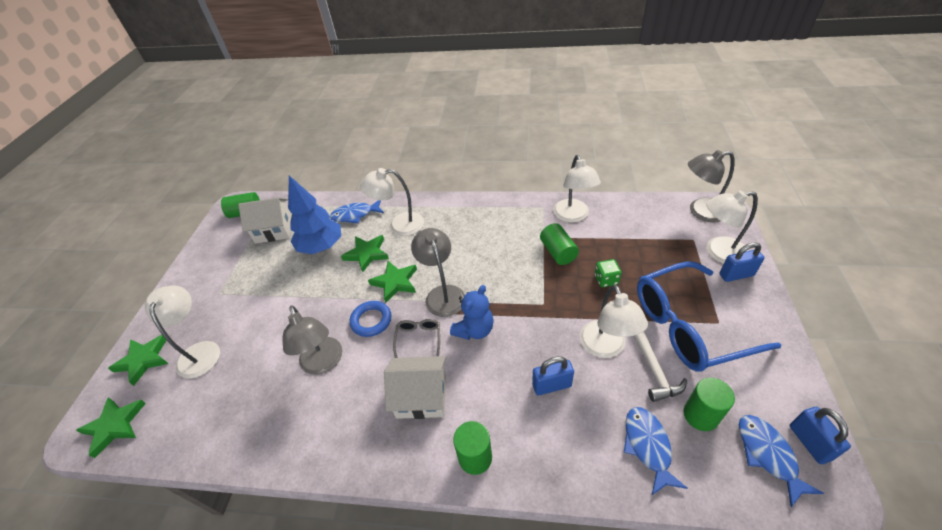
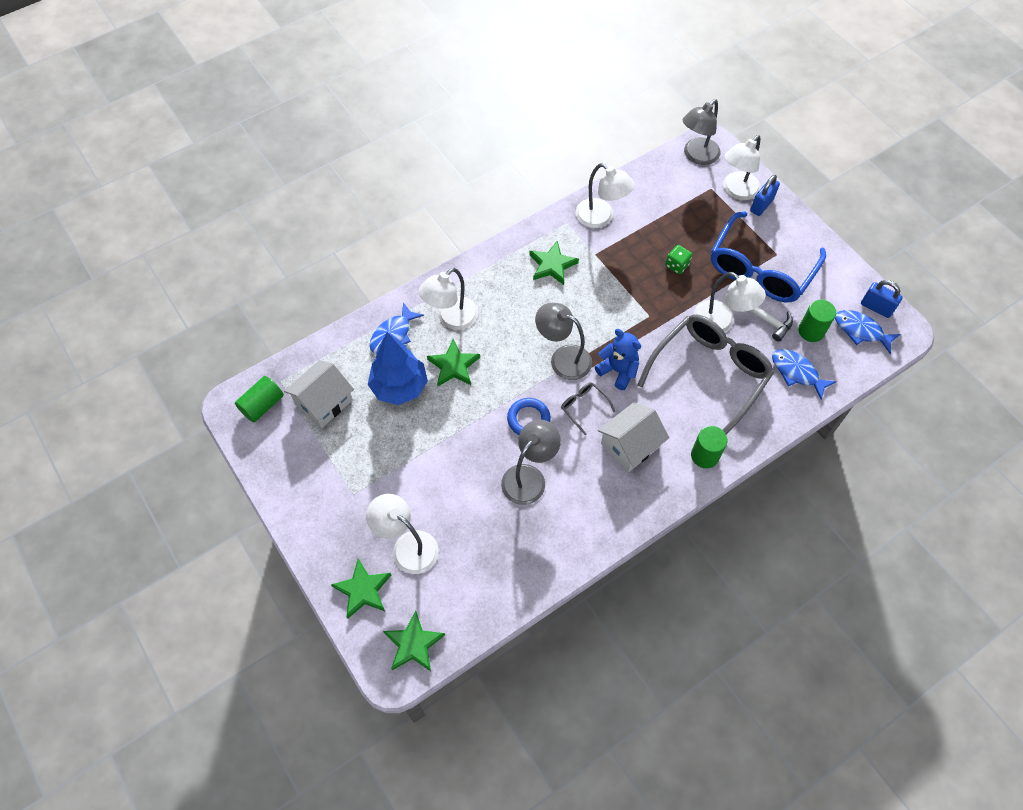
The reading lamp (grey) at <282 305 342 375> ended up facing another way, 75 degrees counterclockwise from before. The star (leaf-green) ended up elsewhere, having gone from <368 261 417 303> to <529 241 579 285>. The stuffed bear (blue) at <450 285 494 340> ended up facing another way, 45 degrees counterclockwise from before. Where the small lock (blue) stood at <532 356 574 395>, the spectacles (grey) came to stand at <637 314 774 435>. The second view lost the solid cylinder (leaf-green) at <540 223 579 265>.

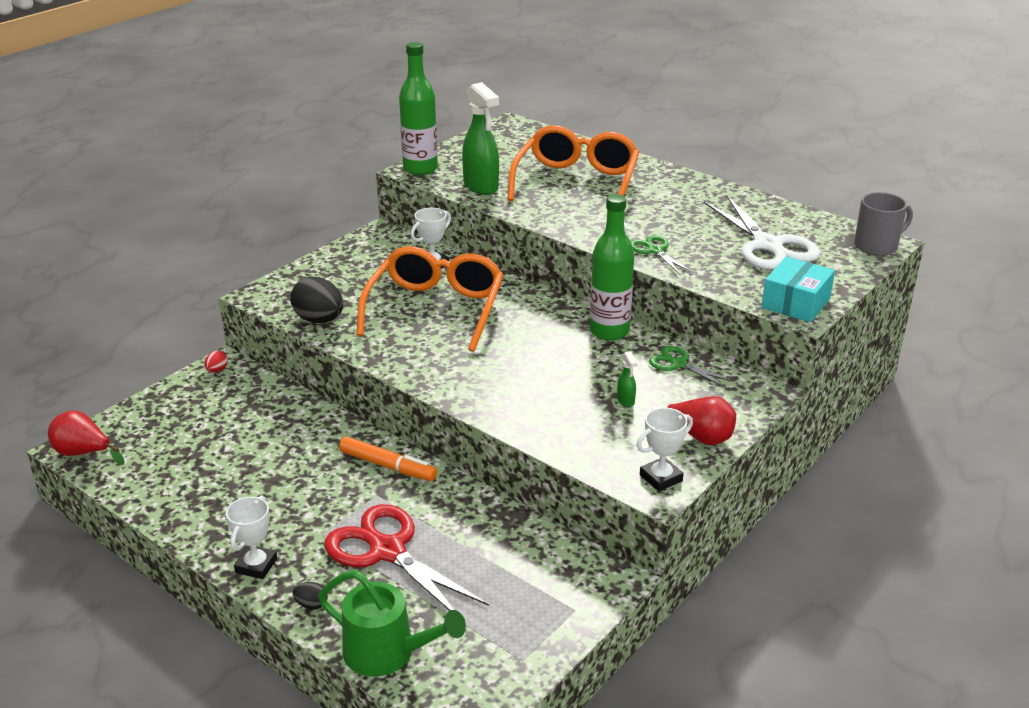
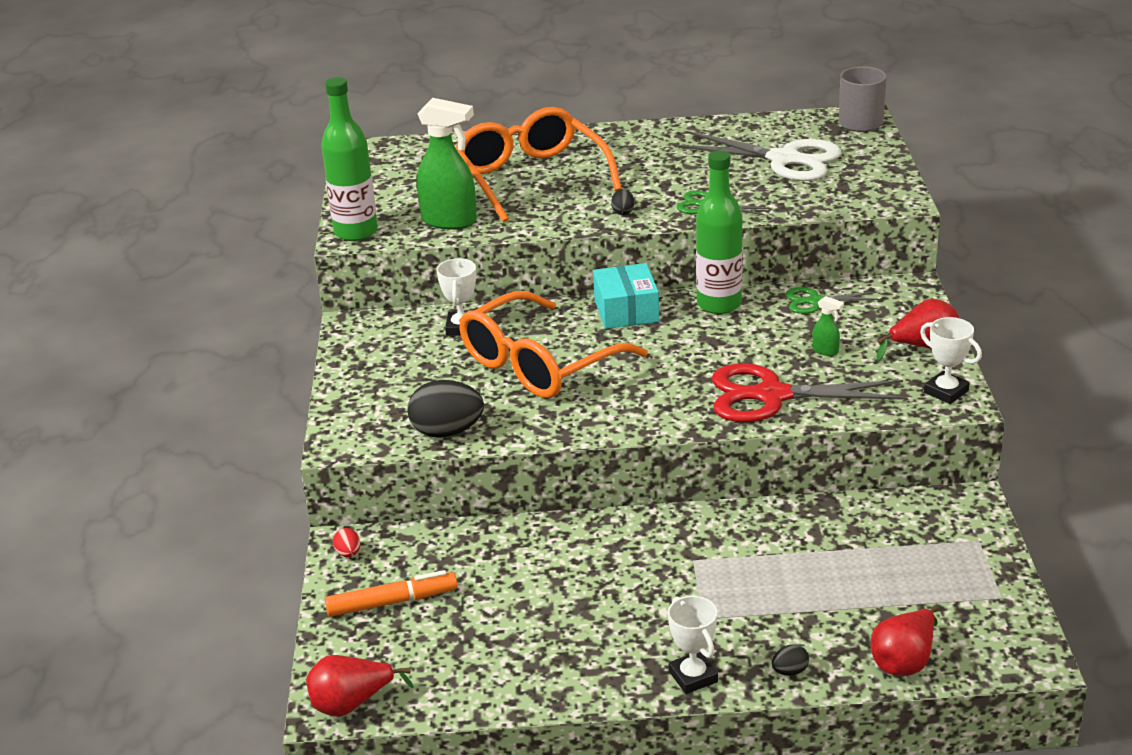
The felt pen (orange-coloured) ended up elsewhere, having gone from <339 437 437 481> to <325 570 458 617>. The spectacles (orange-coloured) at <357 246 503 352> ended up facing another way, 105 degrees counterclockwise from before. The package (teal) ended up elsewhere, having gone from <761 257 835 322> to <593 263 659 329>. The second view gained the egg shape (jet-black) at <611 189 634 215>. The scissors (red) ended up elsewhere, having gone from <324 504 489 611> to <712 363 908 422>. Where the watering pot (leaf-green) stood at <318 570 466 677>, the pear (red) came to stand at <871 606 939 676>. The trophy (white) at <636 408 693 492> ended up facing another way, 60 degrees counterclockwise from before.

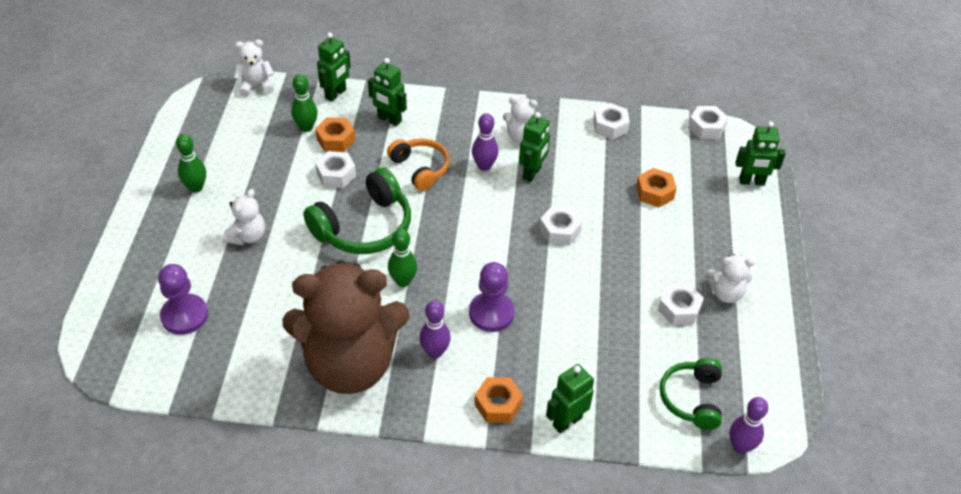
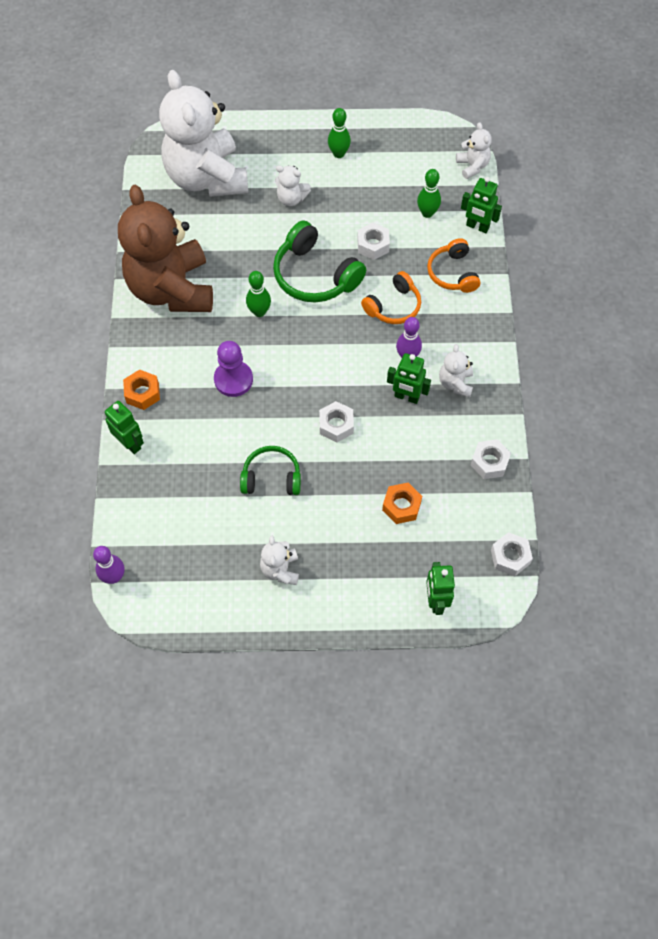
Where the pawn (royal purple) stood at <158 264 208 335>, the stuffed bear (white) came to stand at <159 70 248 197>. The headphones (leaf-green) ended up elsewhere, having gone from <660 358 722 430> to <240 446 301 495>. Where the toy robot (leaf-green) stood at <368 58 407 126>, the headphones (orange-coloured) came to stand at <427 238 480 293>. The second view lost the nut (orange-coloured) at <315 117 355 152>. The second view lost the bowling pin (royal purple) at <419 300 451 358>. The second view lost the nut (white) at <658 283 704 325>.

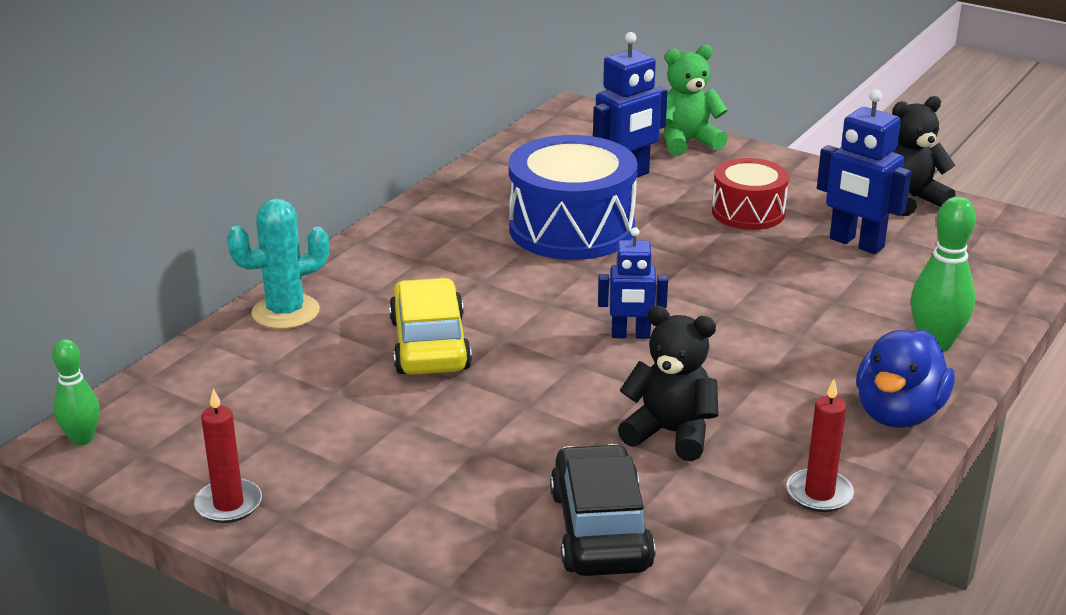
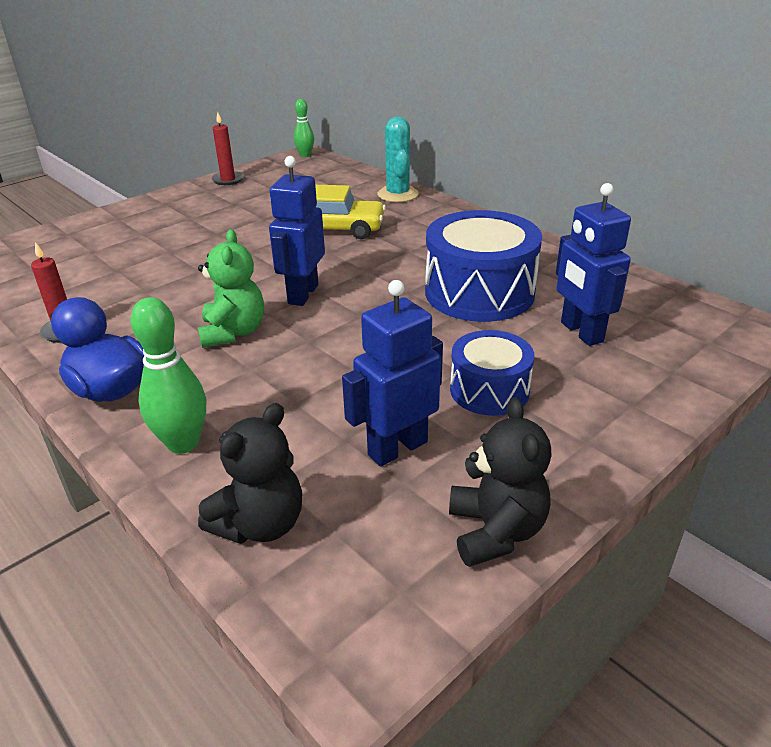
The stuffed bear (leaf-green) ended up elsewhere, having gone from <664 45 728 156> to <198 229 264 348>. The stuffed bear (jet-black) ended up elsewhere, having gone from <618 306 719 461> to <198 403 302 544>. The size of the toy robot (blue) at <598 227 668 339> changed by a factor of 1.51. What was the toy drum (red) at <712 158 789 230> turned into the toy drum (blue) at <450 330 534 416>. The second view lost the car (jet-black) at <550 444 655 576>.

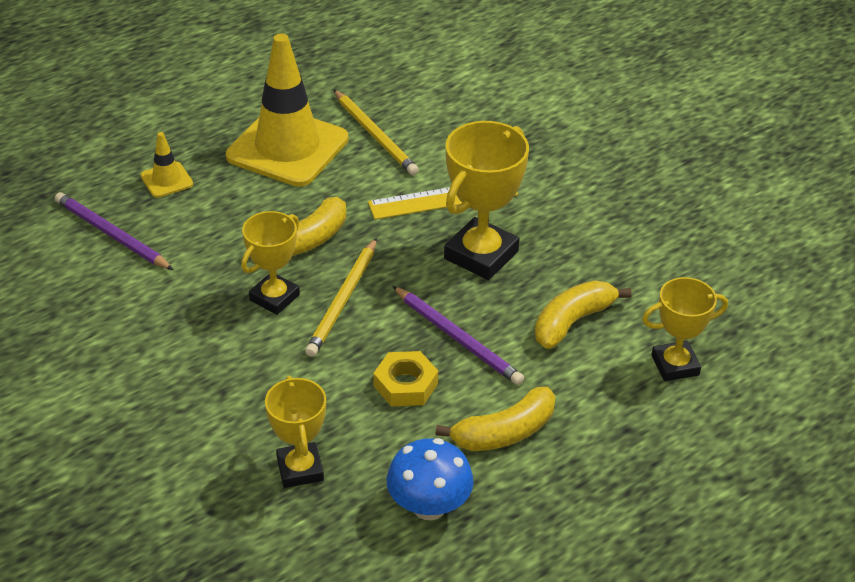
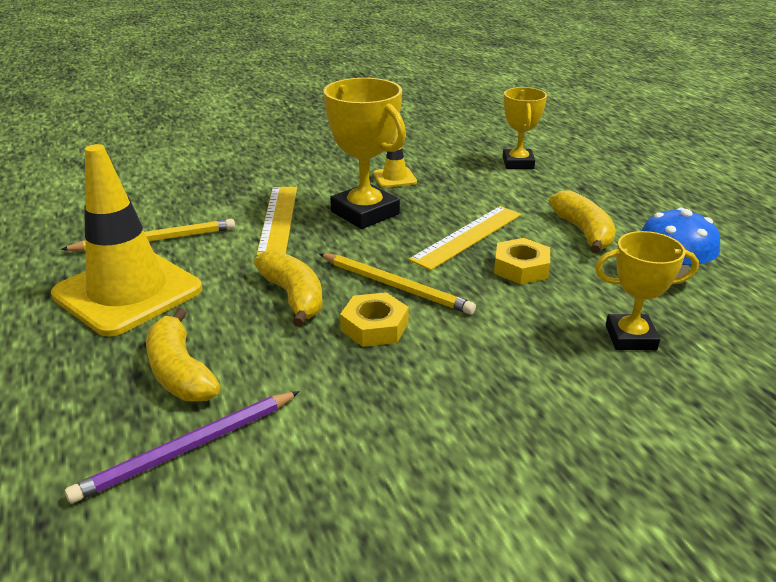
The banana fruit (yellow) ended up elsewhere, having gone from <535 280 632 349> to <146 308 221 401>. Where the trophy (yellow) stood at <241 211 300 315>, the nut (yellow) came to stand at <340 292 409 347>. The road cone (yellow) ended up elsewhere, having gone from <140 132 193 198> to <373 129 417 188>. Where the pencil (royal purple) stood at <393 286 524 385>, the ruler (yellow) came to stand at <409 206 521 270>.

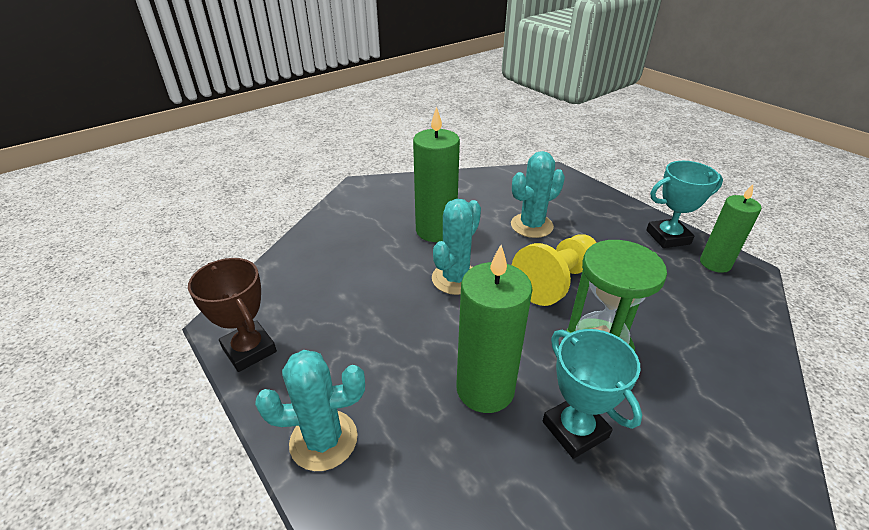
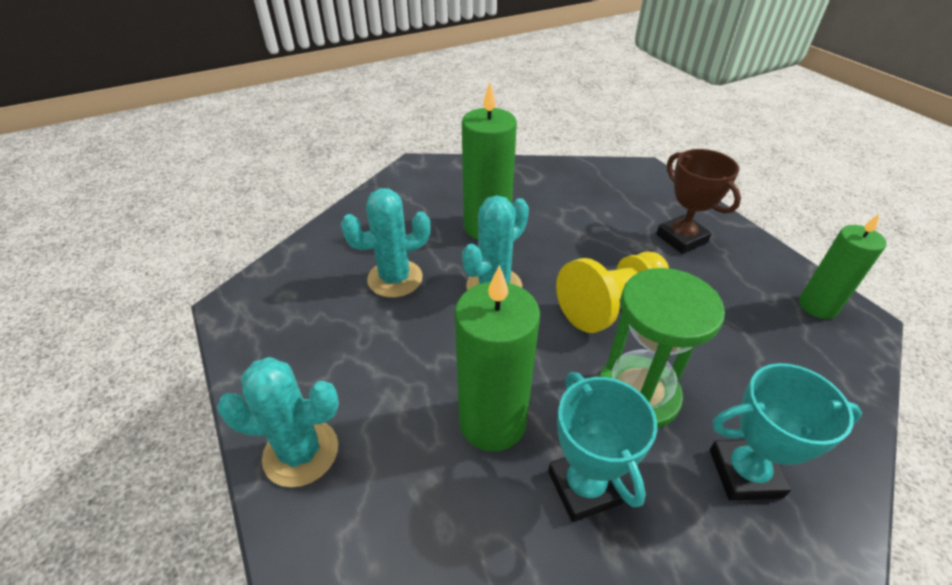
The prickly plant (teal) ended up elsewhere, having gone from <511 151 565 238> to <341 188 430 297>. The trophy (dark brown) ended up elsewhere, having gone from <188 258 277 372> to <656 149 741 254>. The trophy (teal) ended up elsewhere, having gone from <646 161 723 248> to <710 363 862 501>.

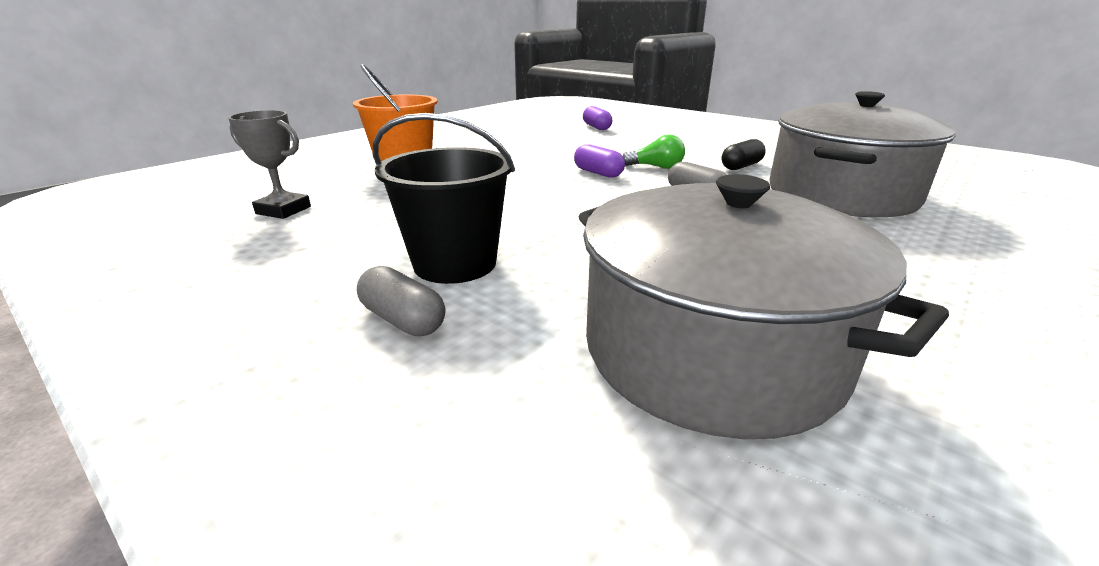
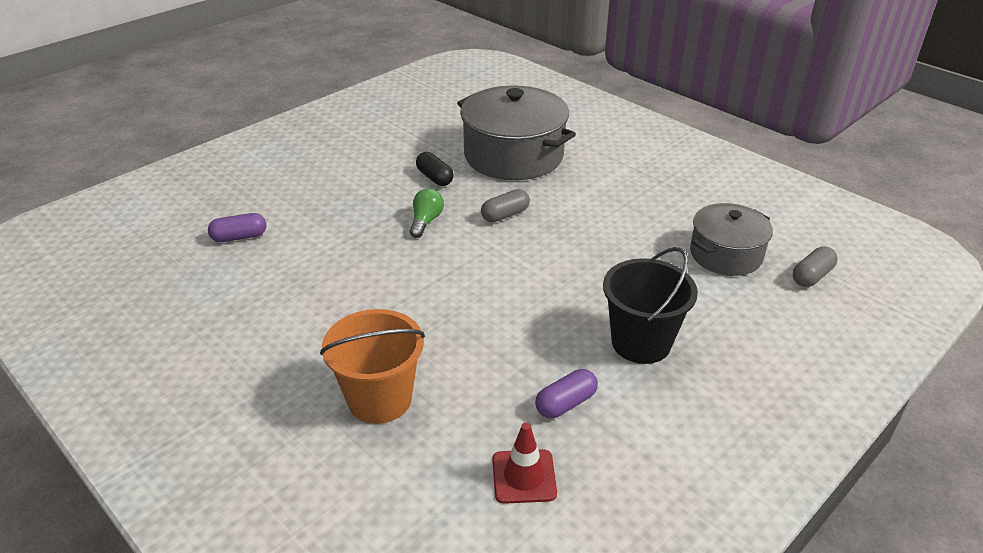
Where the trophy (grey) stood at <228 110 311 219>, the road cone (red) came to stand at <492 423 557 504>. The pill shape (royal purple) ended up elsewhere, having gone from <574 144 625 178> to <535 369 598 418>. The size of the cooking pot (grey) at <579 174 949 439> changed by a factor of 0.61. The pill shape (grey) ended up elsewhere, having gone from <357 266 445 336> to <793 247 838 287>.

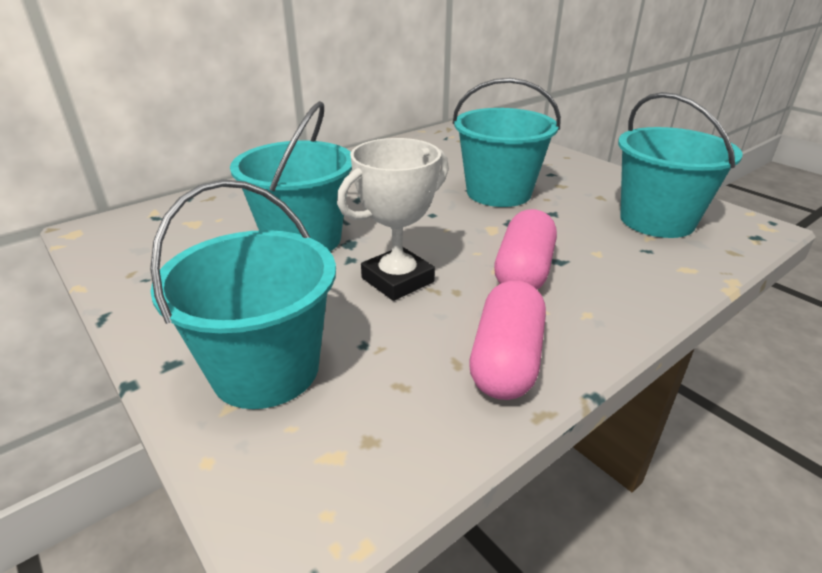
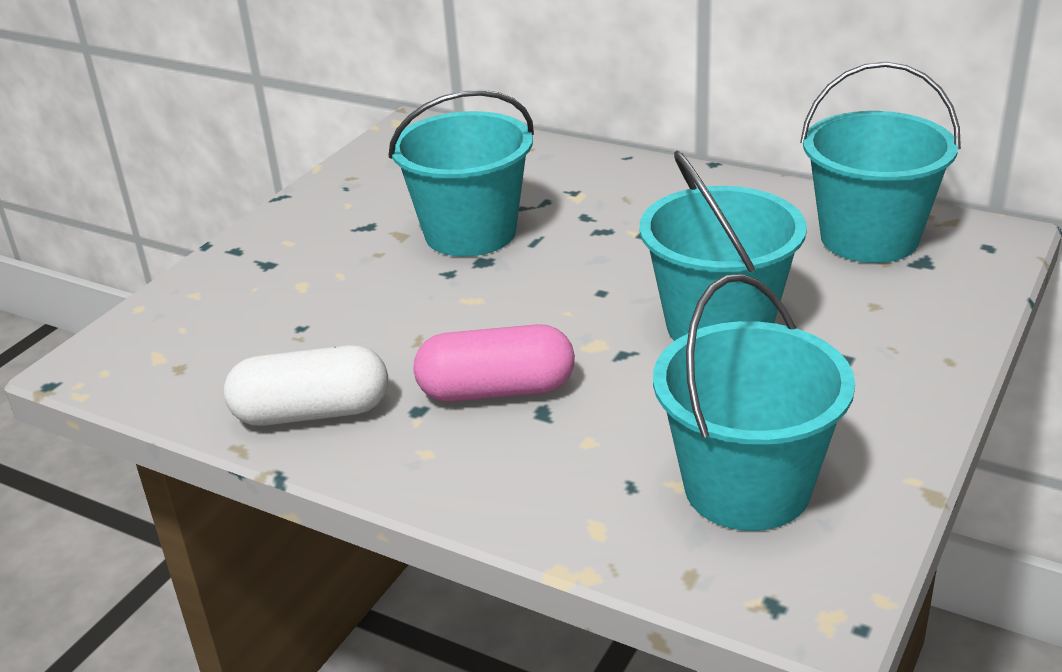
What was the pill shape (rosy) at <469 280 546 400> turned into the pill shape (white) at <224 345 388 426>. The pail (teal) ended up elsewhere, having gone from <150 180 336 409> to <800 61 961 263>. The second view lost the trophy (white) at <337 138 449 301>.

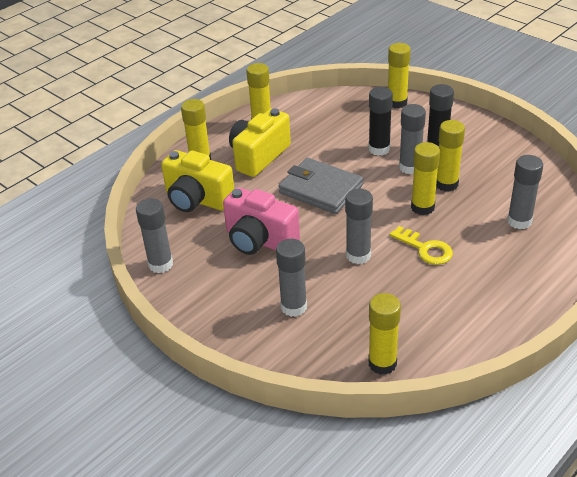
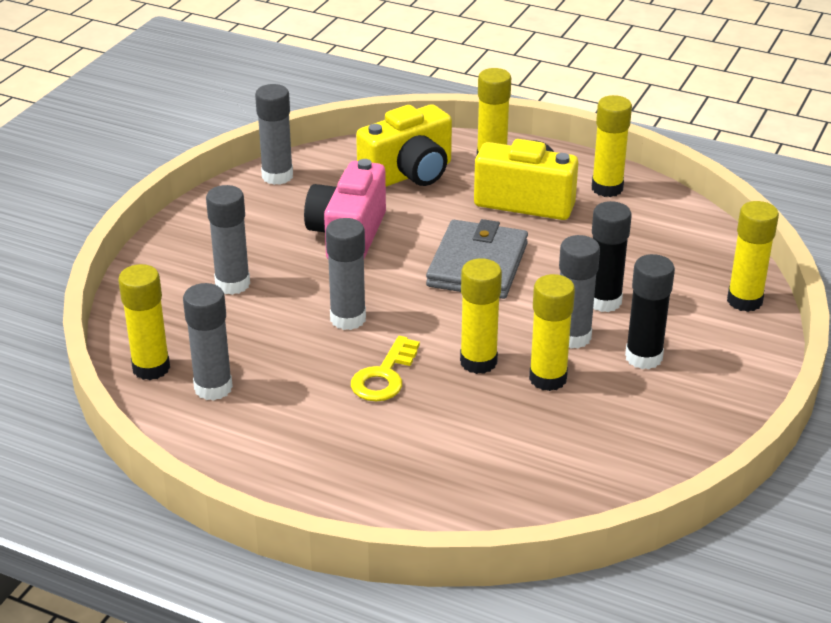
The glue stick (grey) ended up elsewhere, having gone from <507 155 543 229> to <183 283 233 401>. The photo camera (yellow) at <161 150 234 212> ended up facing another way, 135 degrees counterclockwise from before.

